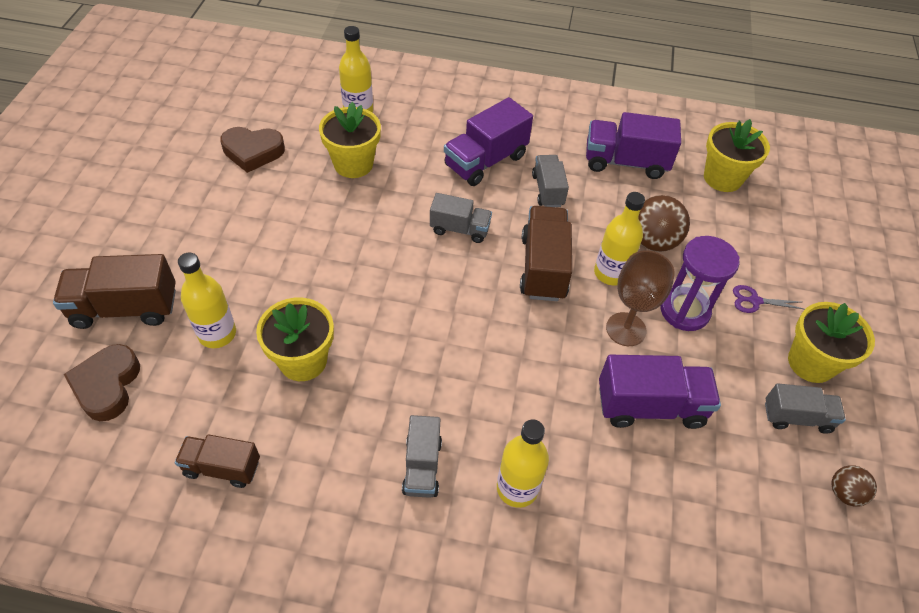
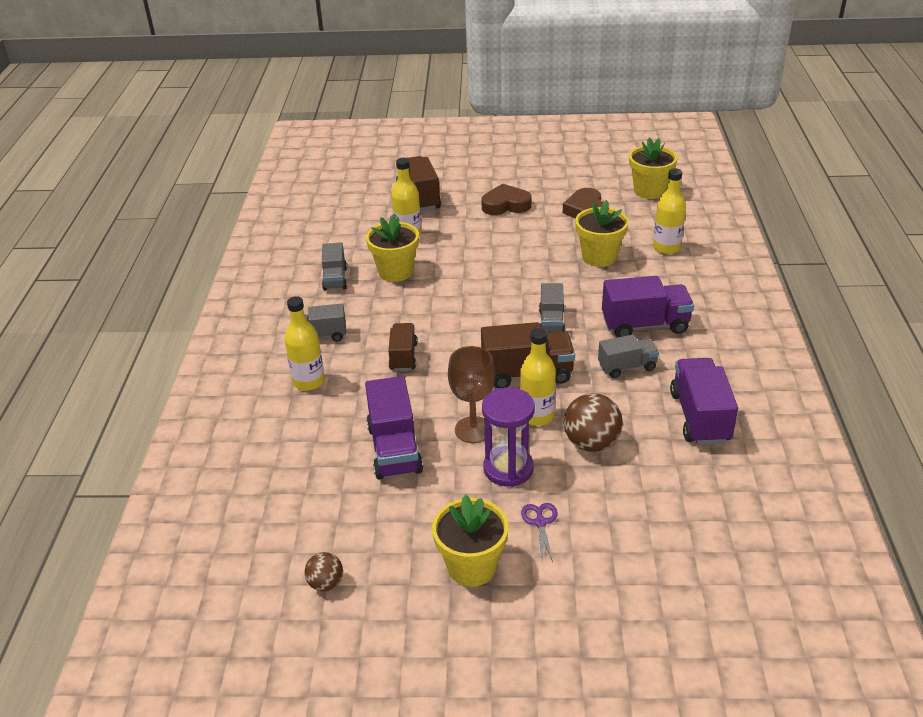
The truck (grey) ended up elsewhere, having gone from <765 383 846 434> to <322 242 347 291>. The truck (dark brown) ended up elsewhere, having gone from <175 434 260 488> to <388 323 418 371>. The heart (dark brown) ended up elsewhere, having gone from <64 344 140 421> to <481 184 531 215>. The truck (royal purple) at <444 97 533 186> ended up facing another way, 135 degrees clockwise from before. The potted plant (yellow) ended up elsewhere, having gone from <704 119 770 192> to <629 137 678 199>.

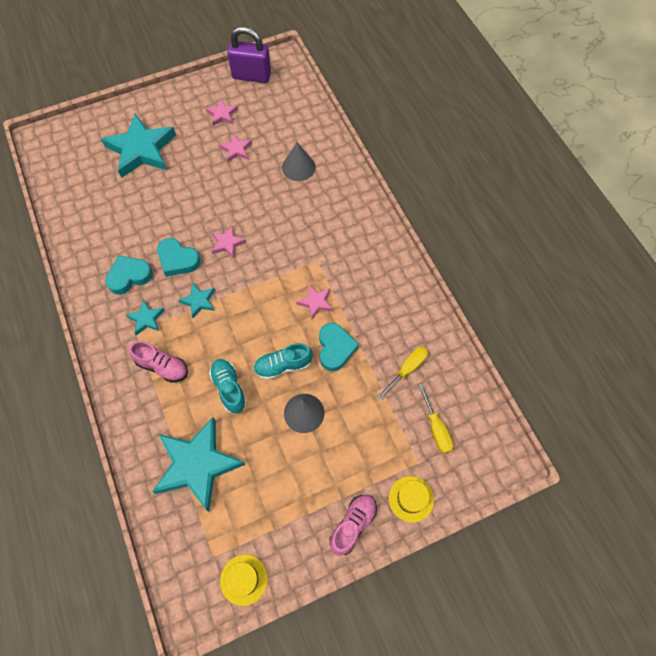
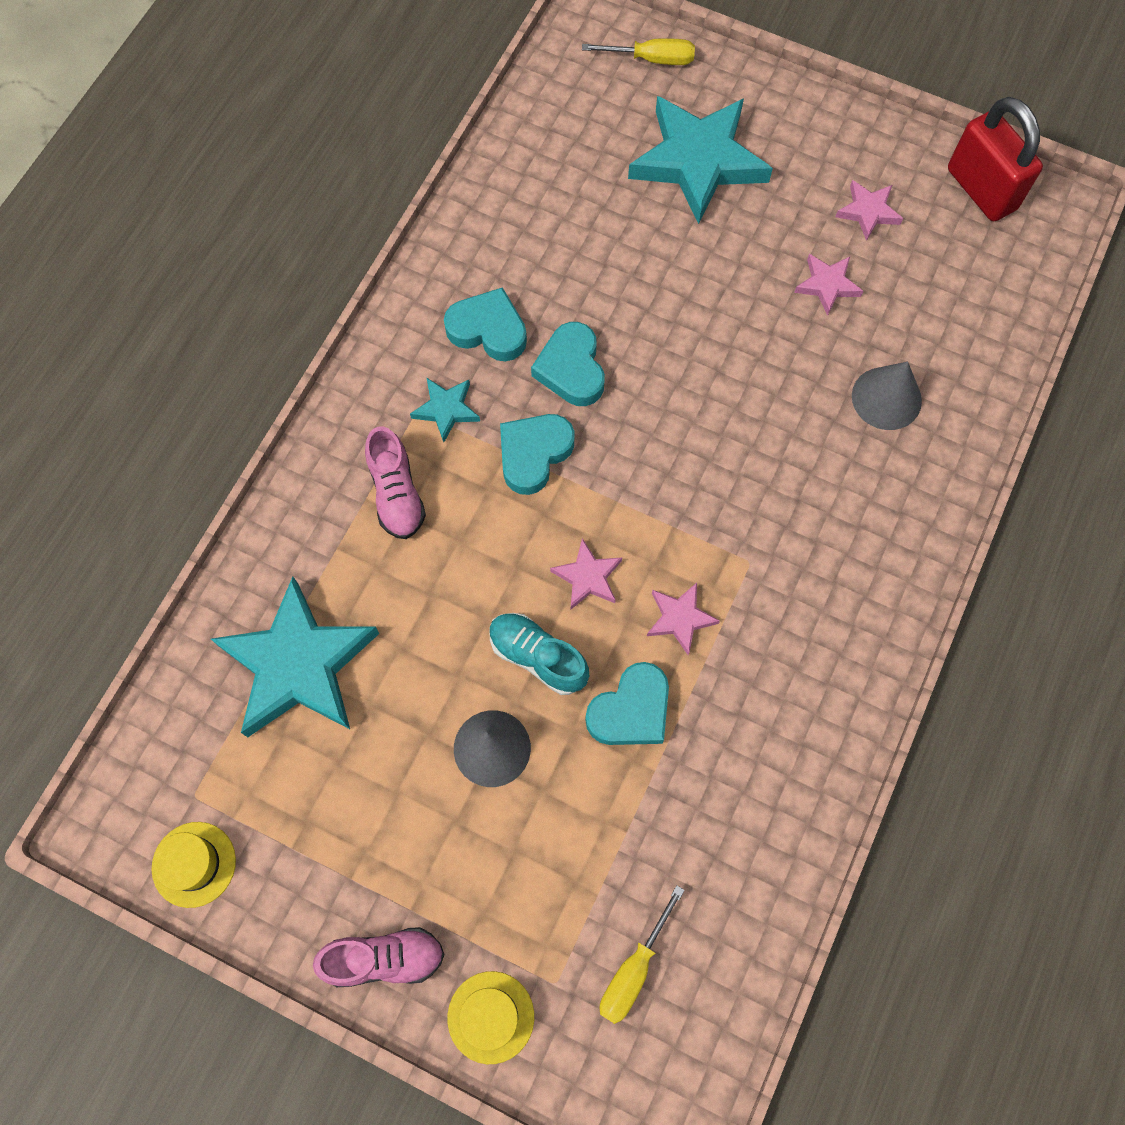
Where the star (teal) stood at <179 283 215 318>, the heart (teal) came to stand at <500 414 575 495>. The star (rosy) ended up elsewhere, having gone from <212 225 246 258> to <550 538 622 609>. The hand screwdriver (yellow) ended up elsewhere, having gone from <377 347 428 400> to <582 38 695 65>. What was the small lock (royal purple) at <227 26 271 83> turned into the small lock (red) at <948 97 1043 221>. The second view lost the shoe (teal) at <209 359 247 413>.

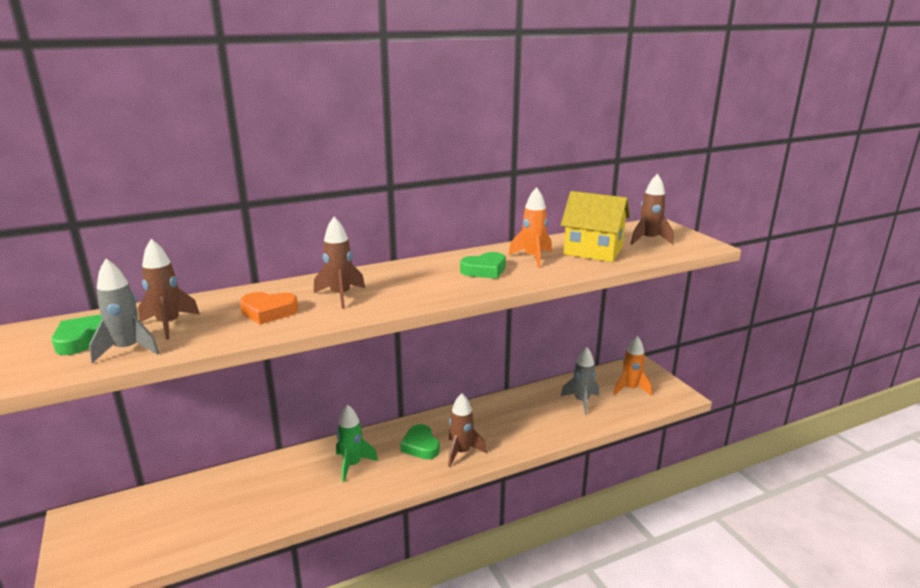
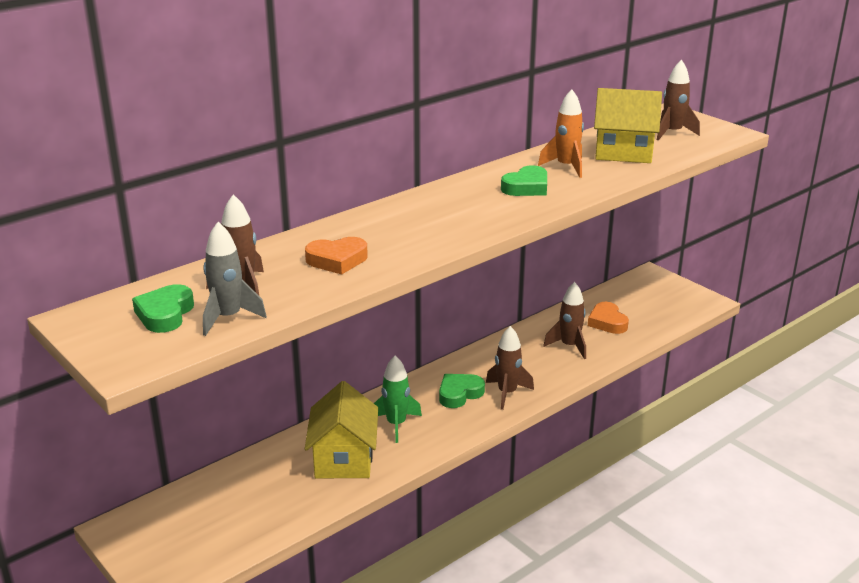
The second view gained the cottage (yellow) at <305 381 378 478>. The heart (leaf-green) at <400 424 440 459> ended up facing another way, 90 degrees clockwise from before. The rocket (dark brown) ended up elsewhere, having gone from <314 217 365 309> to <543 282 586 359>. Where the rocket (grey) stood at <561 347 599 415>, the heart (orange-coloured) came to stand at <588 302 629 334>. The second view lost the rocket (orange-coloured) at <613 336 652 396>.

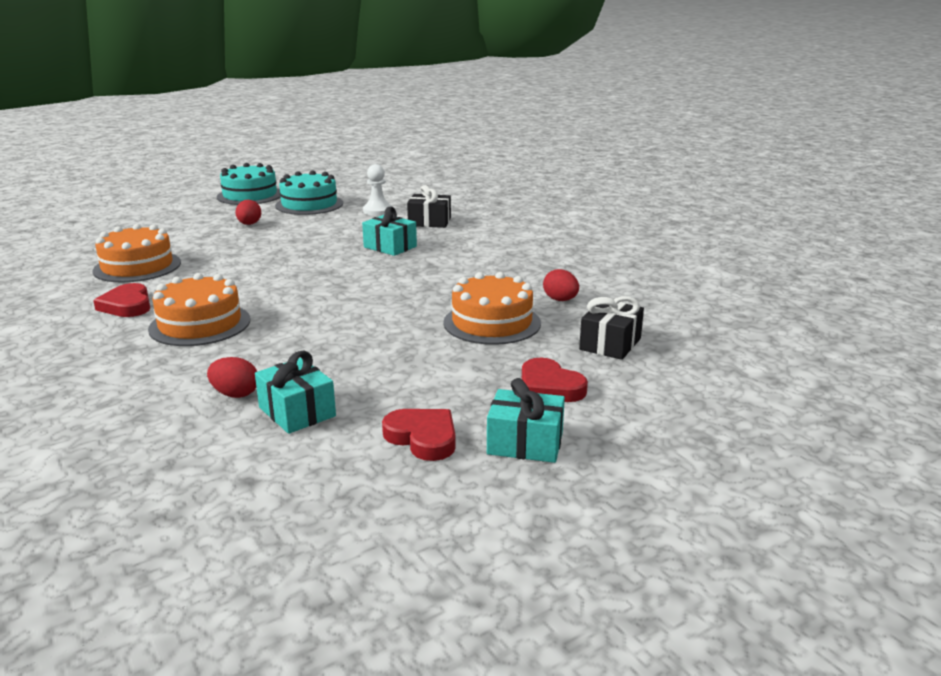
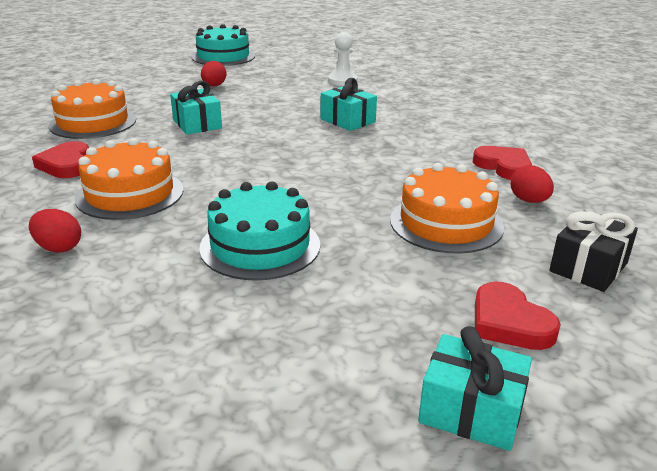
The egg shape (red) ended up elsewhere, having gone from <207 357 257 398> to <29 209 81 253>. The wrapped gift (teal) ended up elsewhere, having gone from <255 351 336 434> to <170 81 222 135>. The cake (teal) ended up elsewhere, having gone from <275 170 343 215> to <199 181 320 281>. The heart (red) ended up elsewhere, having gone from <382 409 456 461> to <473 146 532 180>. The second view lost the wrapped gift (jet-black) at <407 185 451 228>.

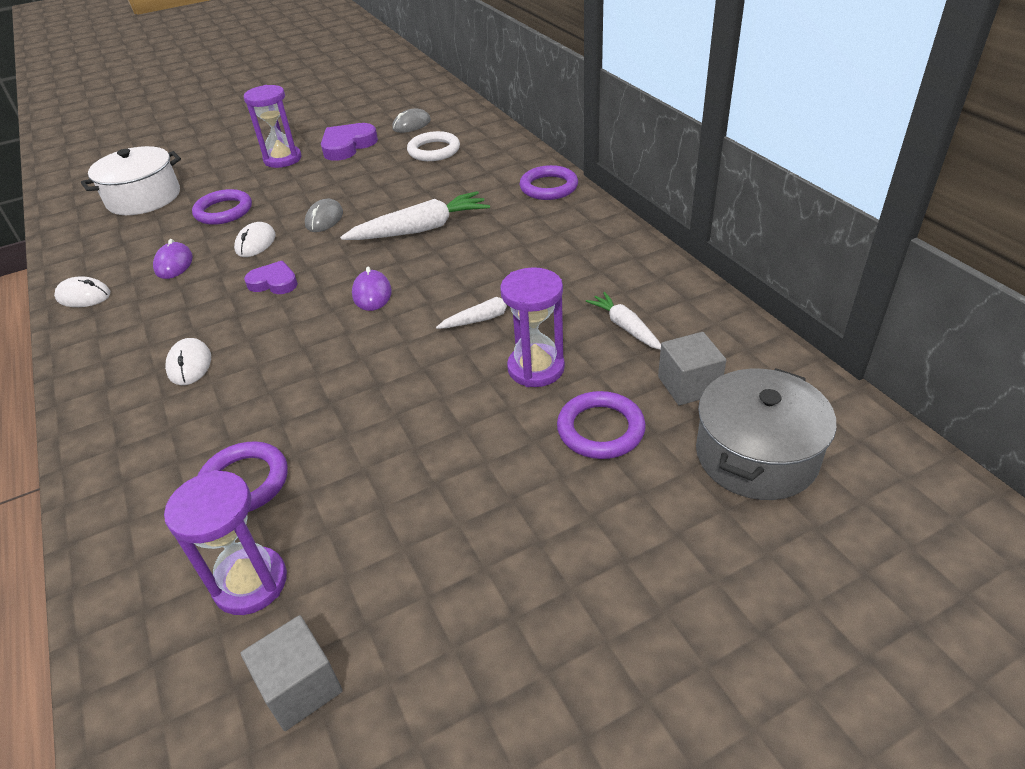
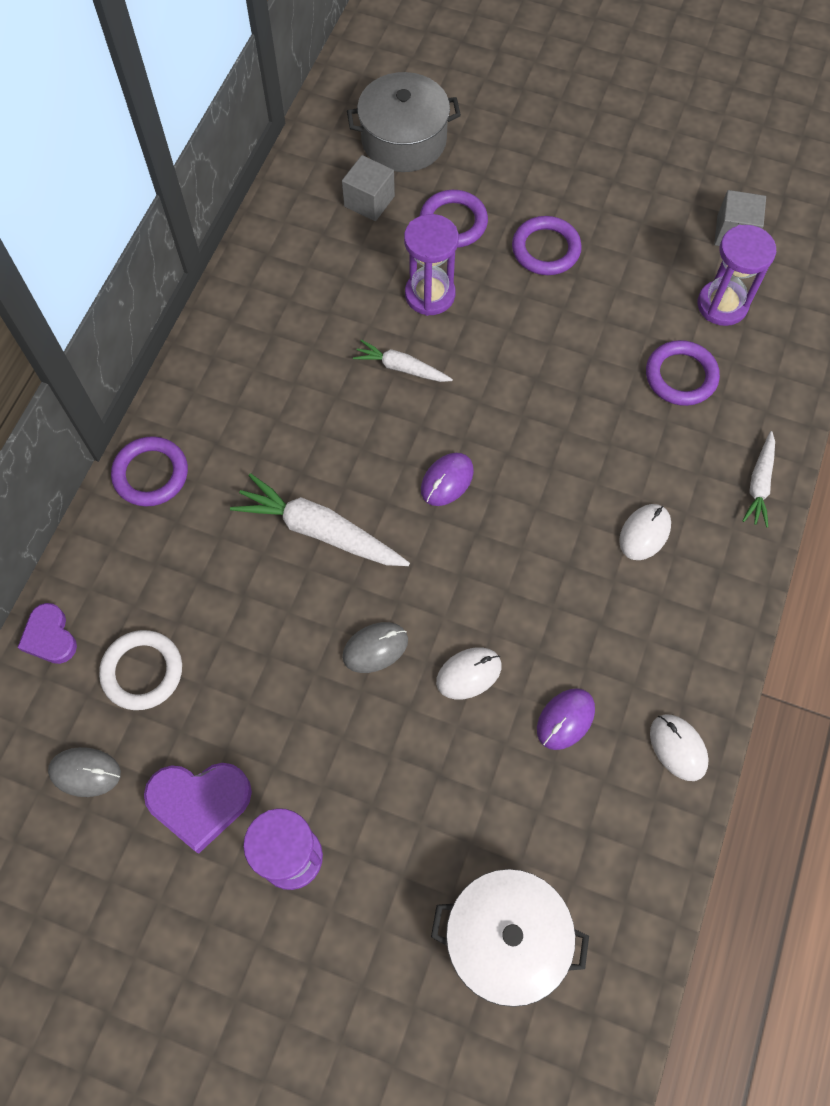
The heart (royal purple) ended up elsewhere, having gone from <244 261 298 294> to <17 603 77 664>. The torus (royal purple) ended up elsewhere, having gone from <192 189 252 225> to <512 216 582 275>. The toy carrot (white) ended up elsewhere, having gone from <586 292 661 350> to <743 431 775 528>.

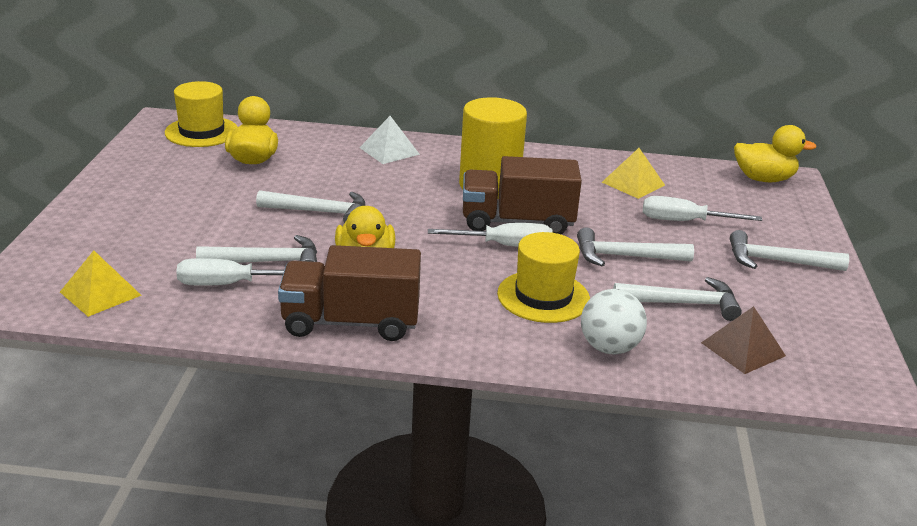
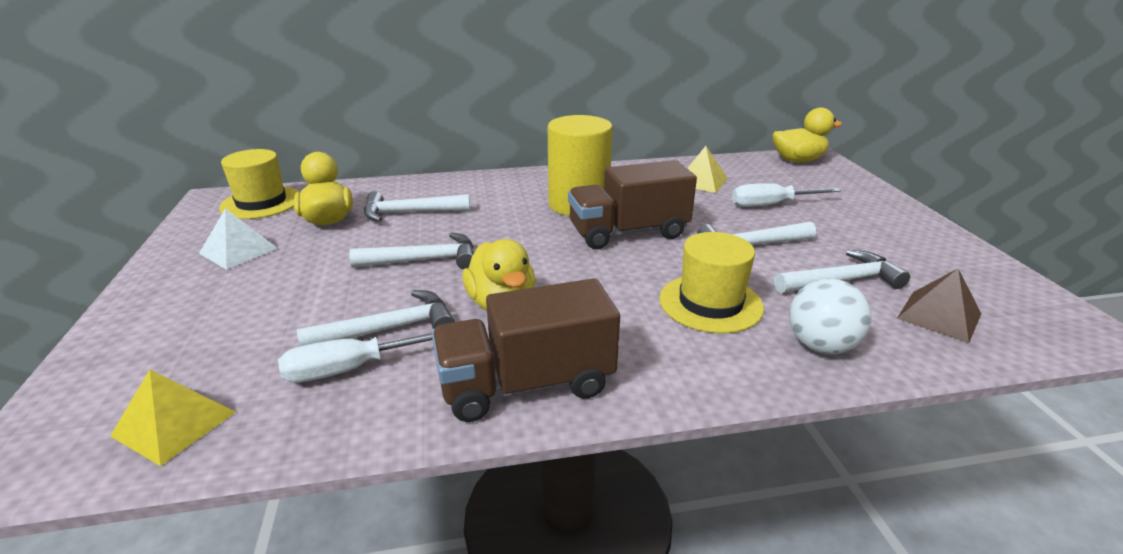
The pyramid (white) ended up elsewhere, having gone from <359 116 420 164> to <199 208 278 270>. The hammer (white) ended up elsewhere, having gone from <730 230 849 271> to <364 191 470 222>. The second view lost the hand screwdriver (white) at <428 223 552 247>.

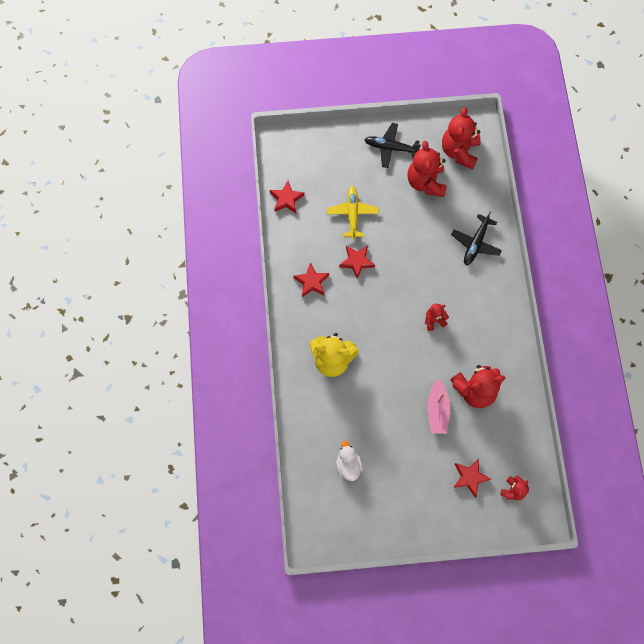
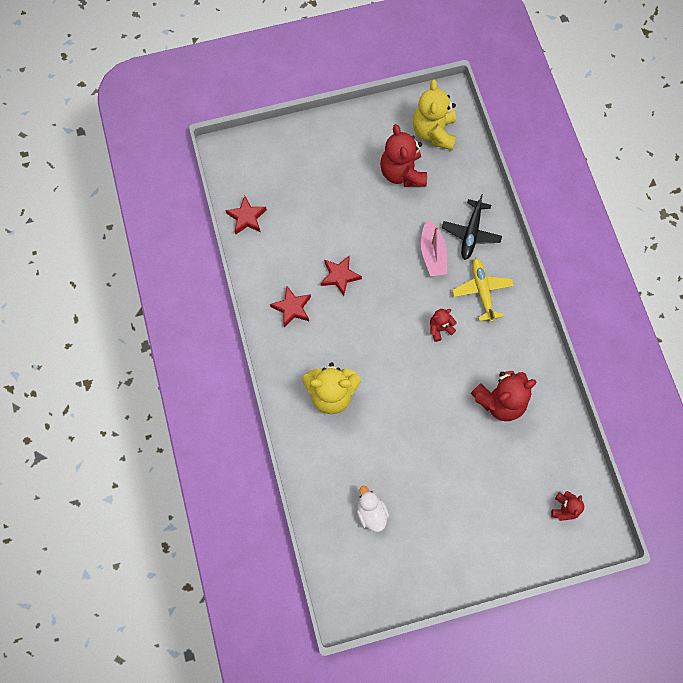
What was the stuffed bear (red) at <442 107 480 170> turned into the stuffed bear (yellow) at <413 79 456 150>. The sailboat (rosy) ended up elsewhere, having gone from <427 378 450 434> to <421 219 447 276>. The plane (yellow) ended up elsewhere, having gone from <327 186 379 239> to <452 258 514 322>. The second view lost the plane (jet-black) at <364 123 421 168>. The second view lost the star (red) at <453 458 491 498>.

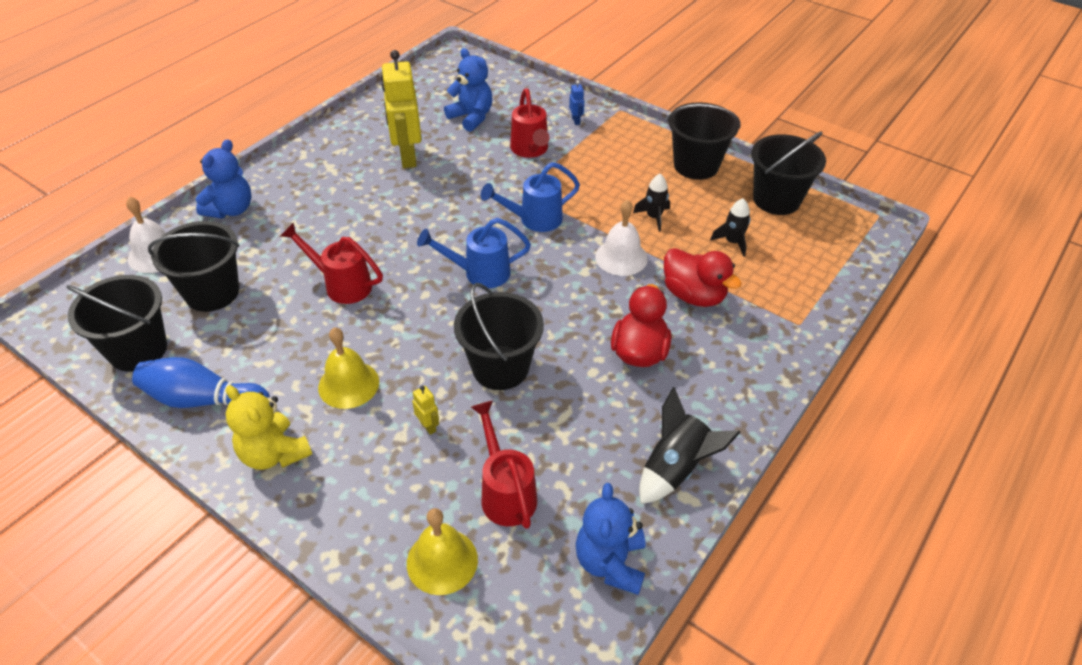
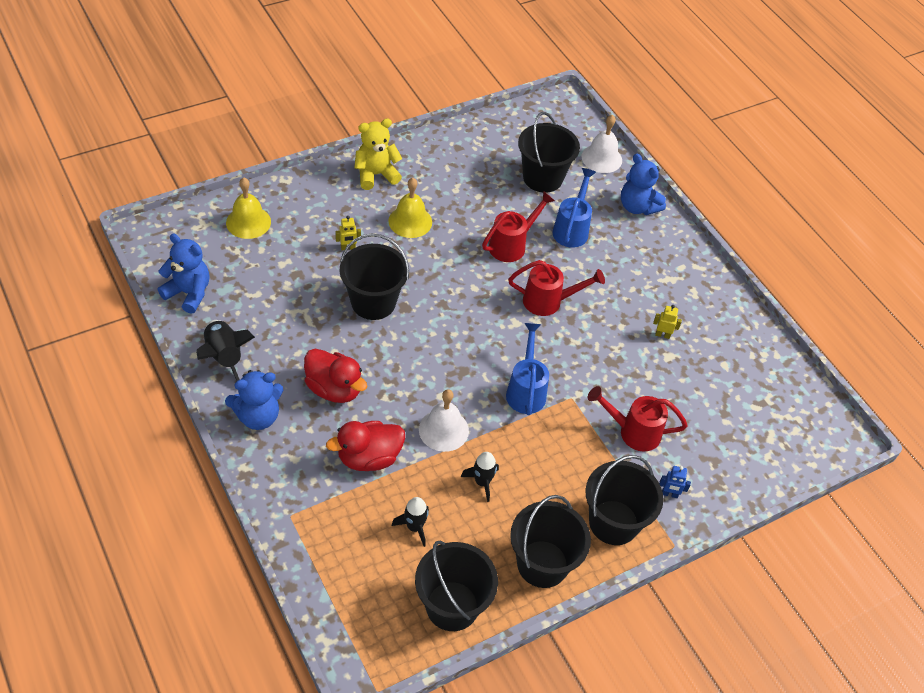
The stuffed bear (blue) ended up elsewhere, having gone from <444 48 492 132> to <225 370 283 430>. The watering pot (red) ended up elsewhere, having gone from <471 400 537 529> to <508 260 605 316>. The watering pot (blue) ended up elsewhere, having gone from <417 218 531 288> to <552 168 596 248>. The pail (jet-black) ended up elsewhere, having gone from <66 275 167 371> to <585 455 664 545>. The size of the toy robot (yellow) at <381 50 421 168> changed by a factor of 0.41. The second view lost the bowling pin (blue) at <132 357 270 408>.

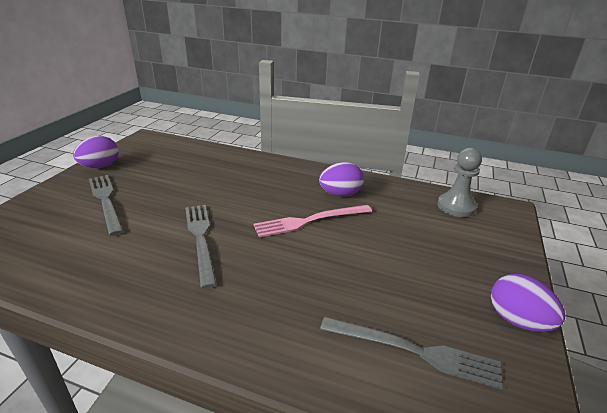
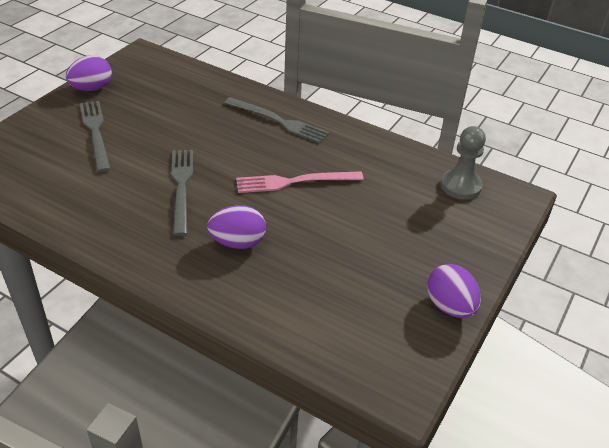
The egg shape (royal purple) ended up elsewhere, having gone from <319 162 364 197> to <207 205 266 249>. The table fork (grey) ended up elsewhere, having gone from <320 317 503 389> to <224 97 329 143>.

